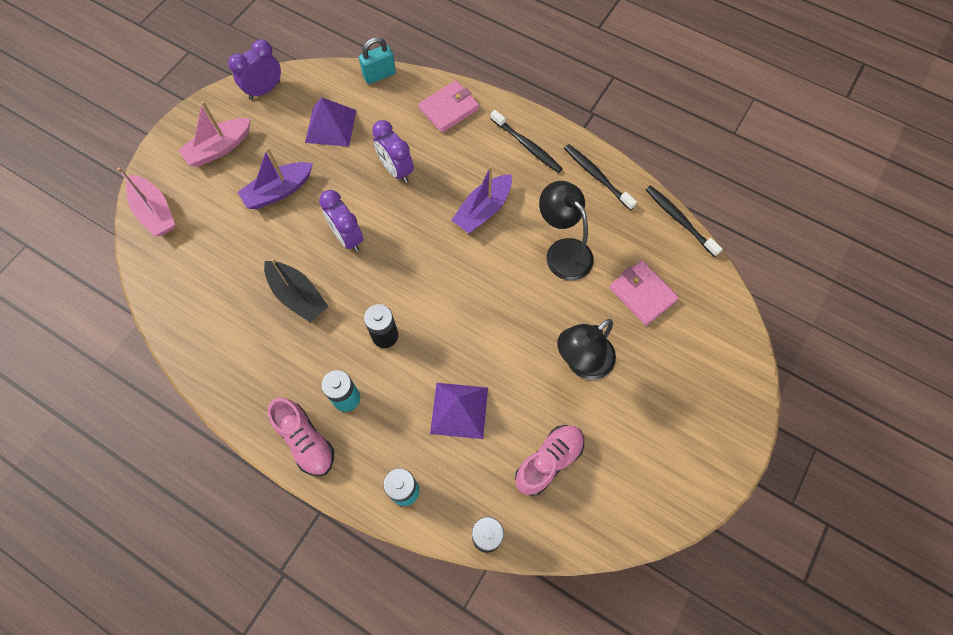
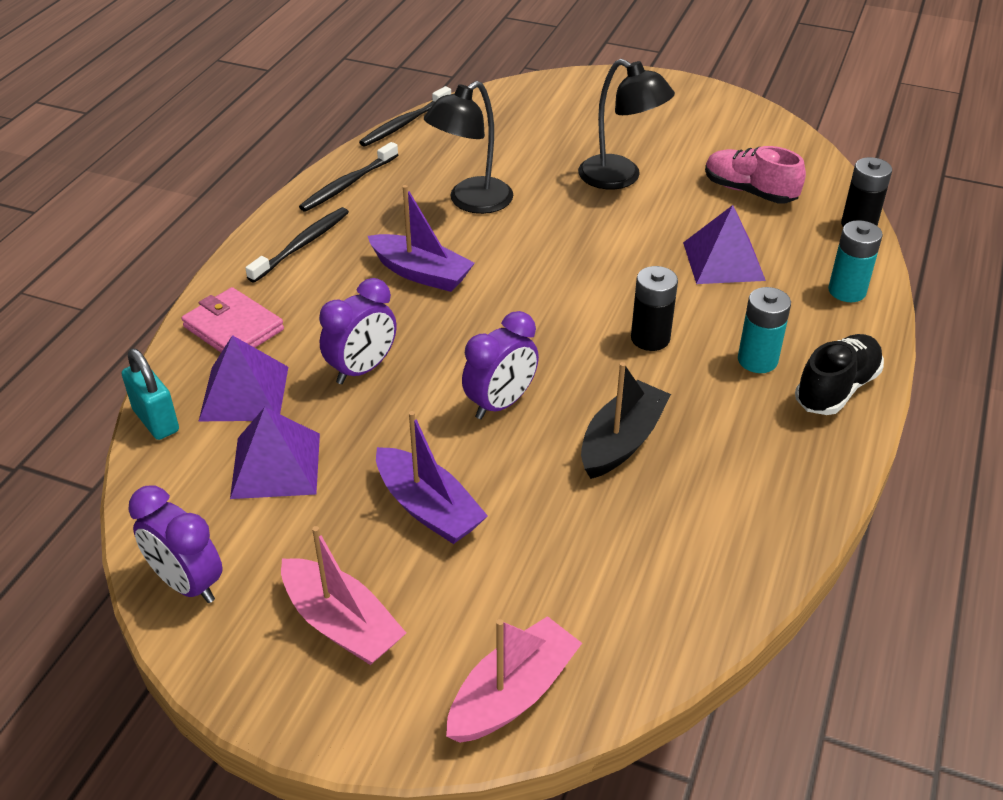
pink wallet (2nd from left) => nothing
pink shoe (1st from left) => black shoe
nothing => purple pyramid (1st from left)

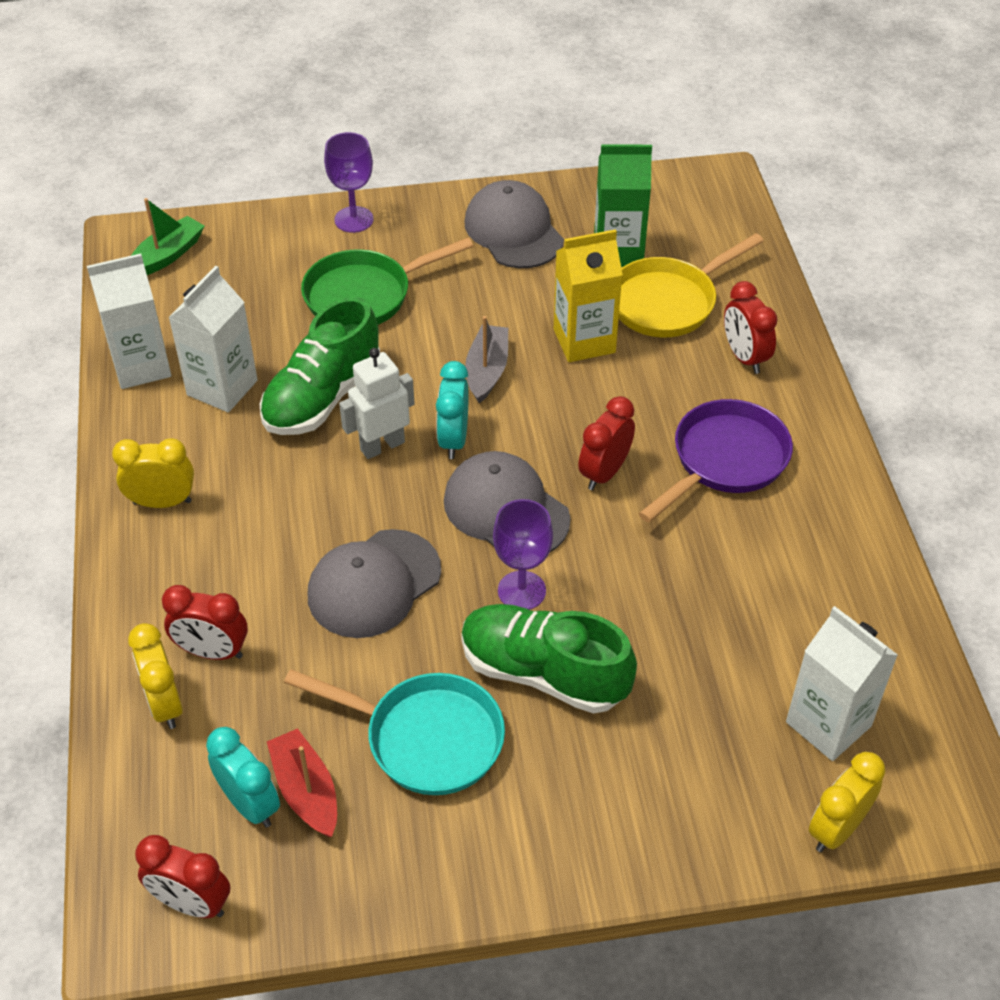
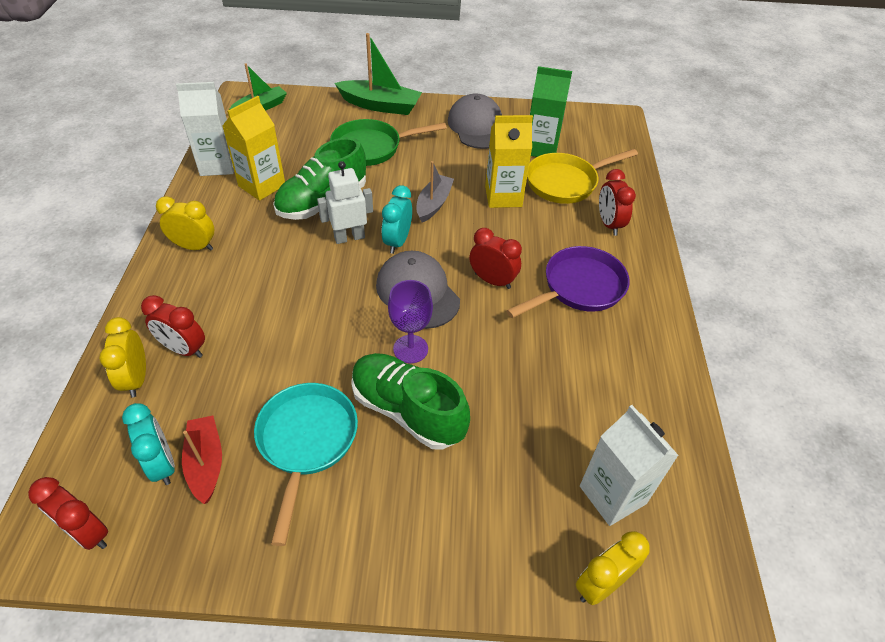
purple goblet (1st from left) => green boat (2nd from left)
white carton (2nd from left) => yellow carton (1st from left)
red clock (3rd from left), 75 degrees clockwise
grey cap (1st from left) => nothing
turquoise pan, 120 degrees counterclockwise

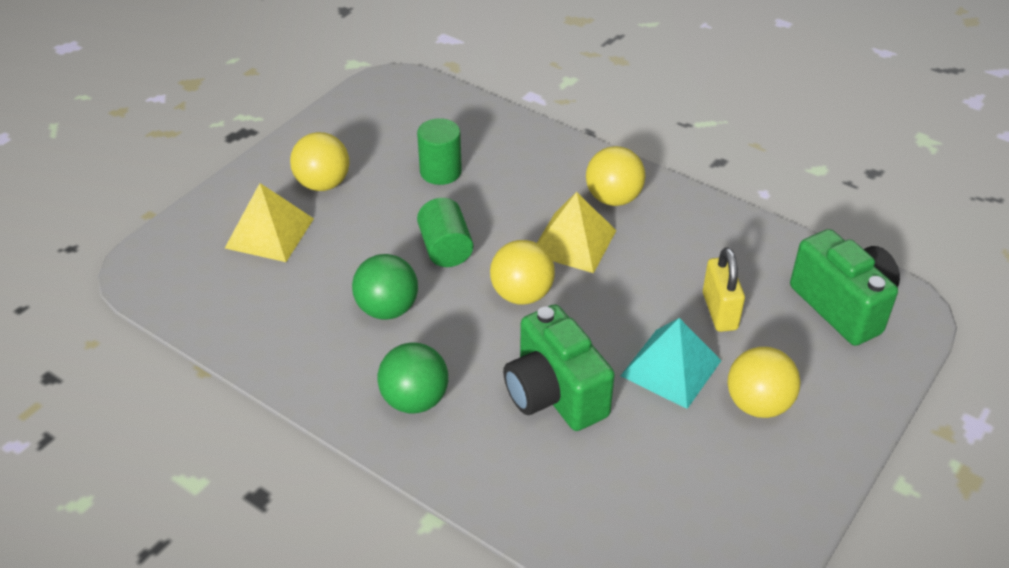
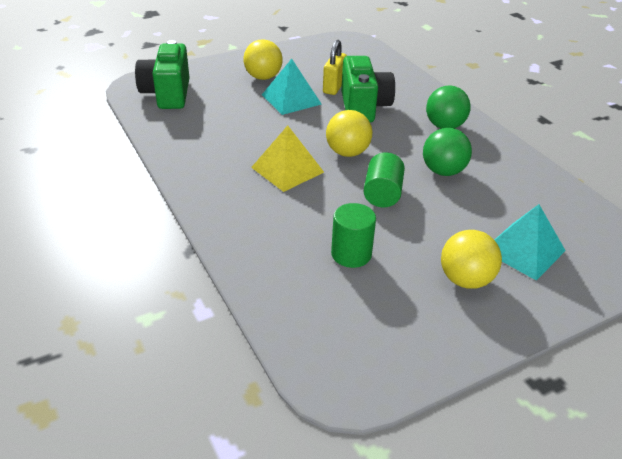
yellow ball (3rd from left) => nothing
yellow pyramid (1st from left) => turquoise pyramid (2nd from left)
yellow padlock, moved

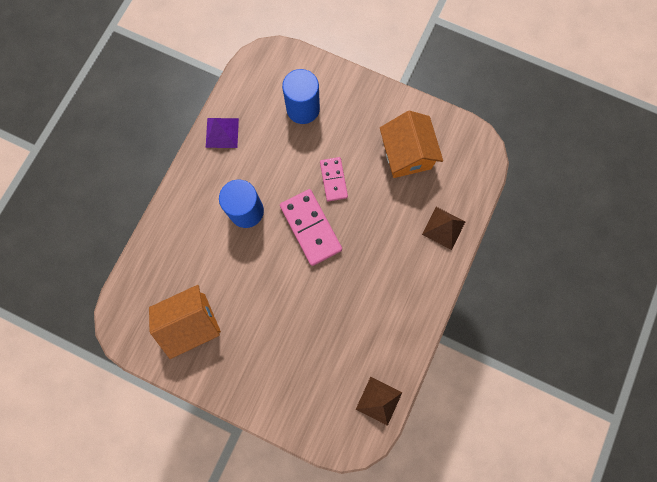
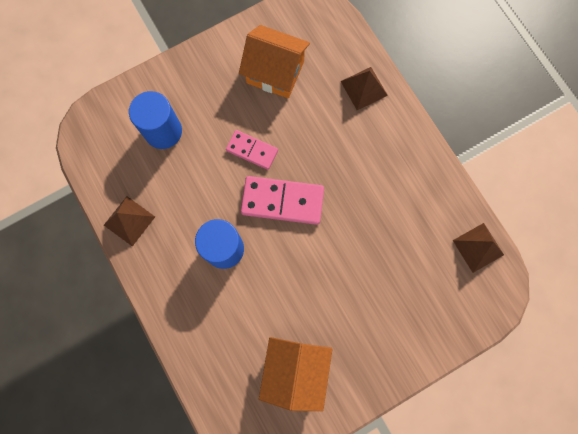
purple pyramid => brown pyramid (1st from left)

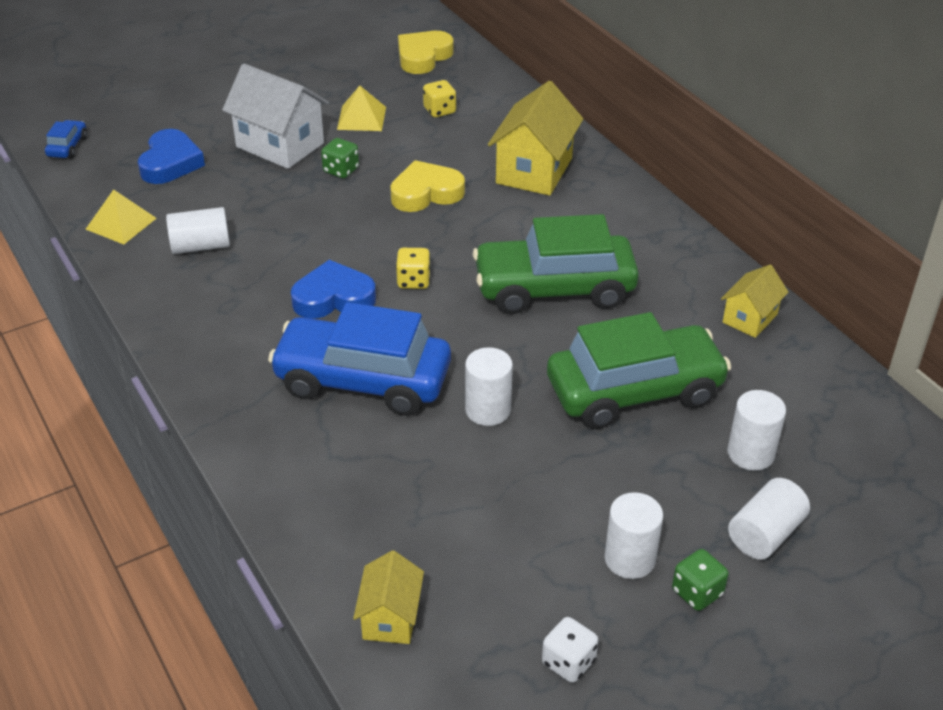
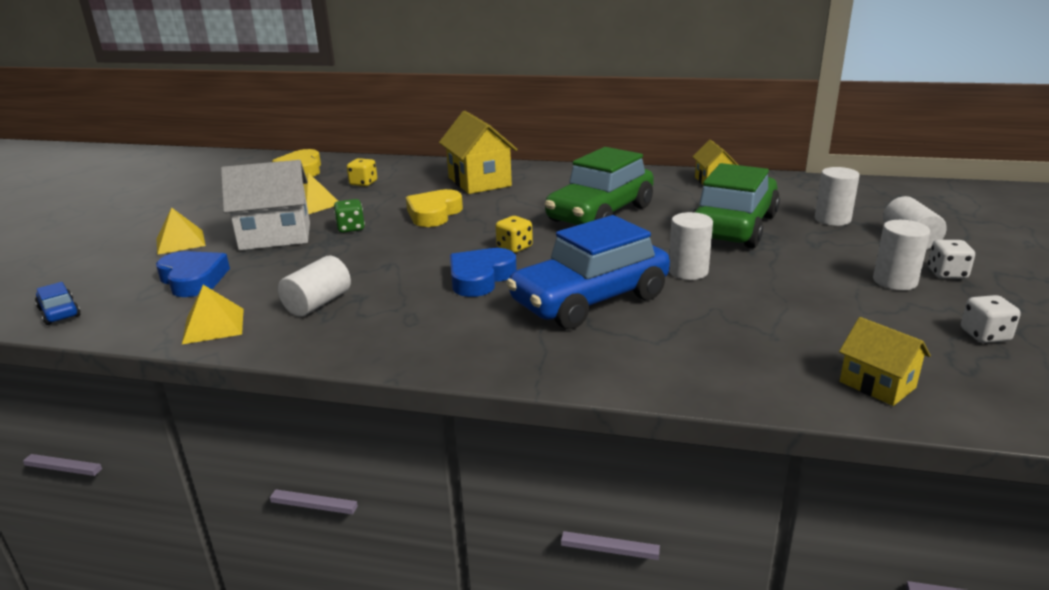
green dice (2nd from left) => white dice (1st from left)
nothing => yellow pyramid (1st from left)

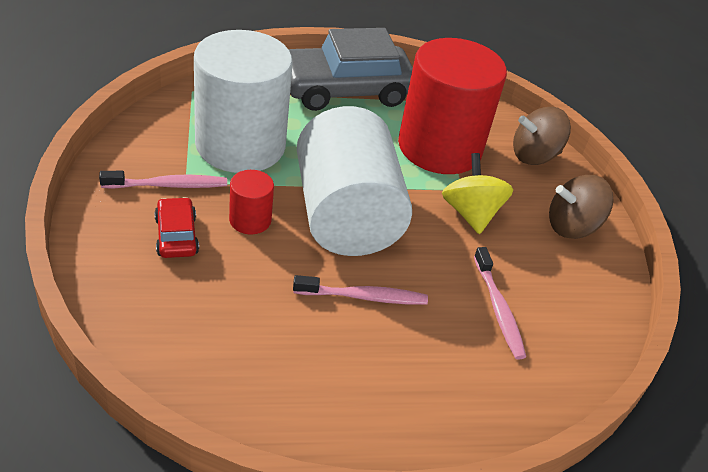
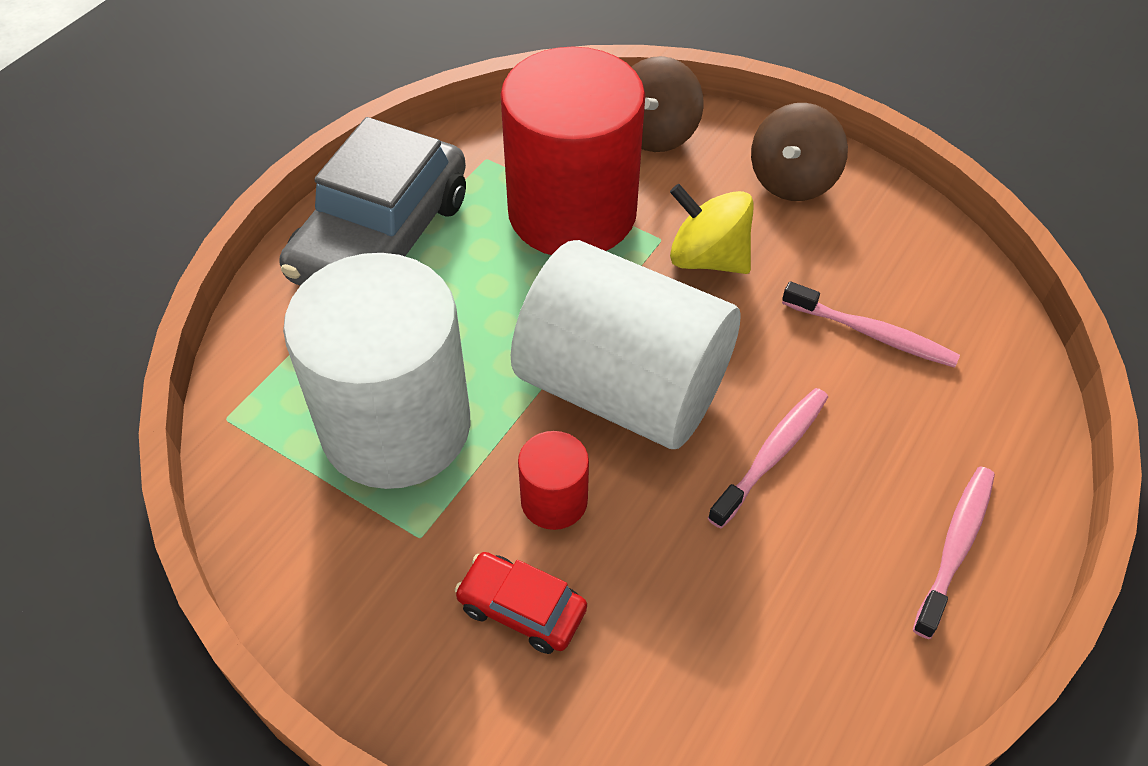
pink toothbrush (1st from left in the first image) => pink toothbrush (3rd from left), moved

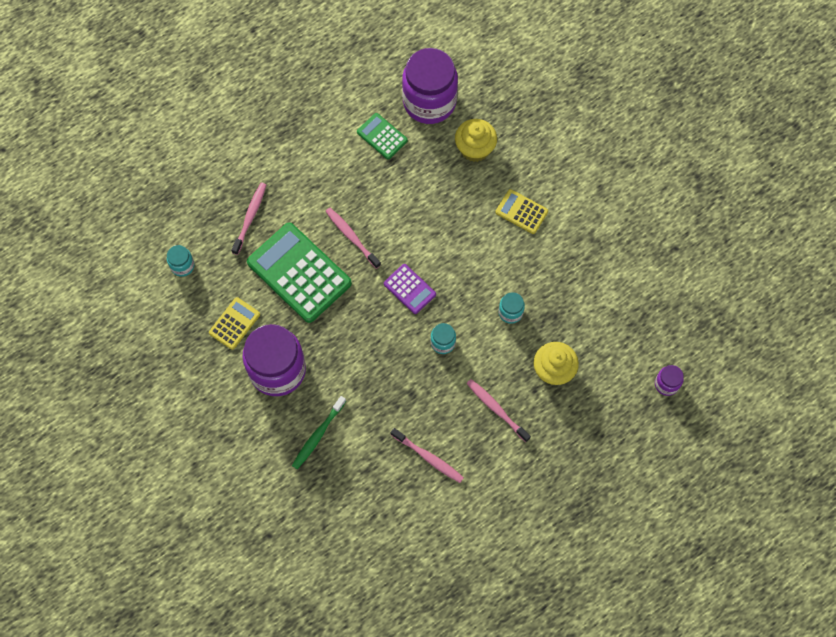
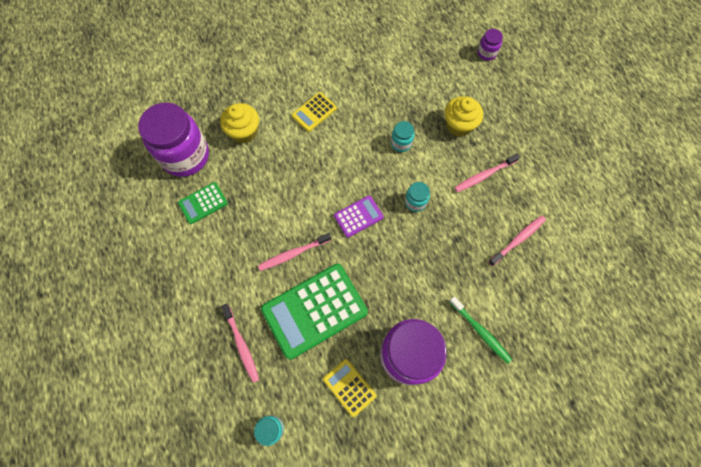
pink toothbrush (1st from left), 150 degrees counterclockwise

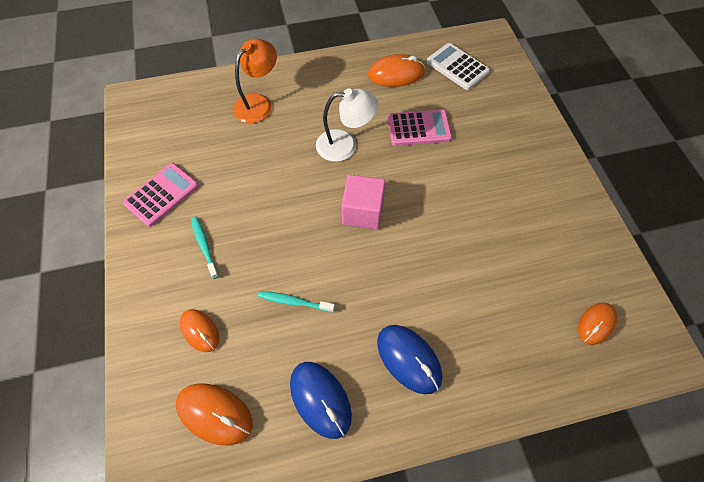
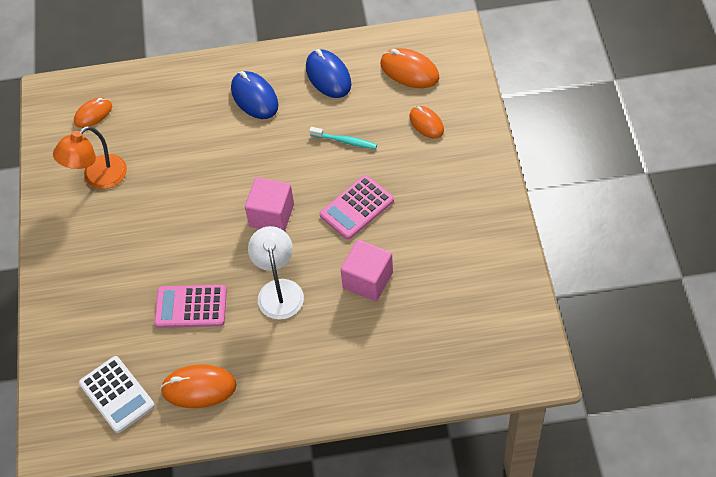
orange lamp, moved
white lamp, 75 degrees clockwise
pink calculator (1st from left in the first image) => pink calculator (2nd from left), moved
turquoise toothbrush (1st from left) => nothing
nothing => pink cube (2nd from left)

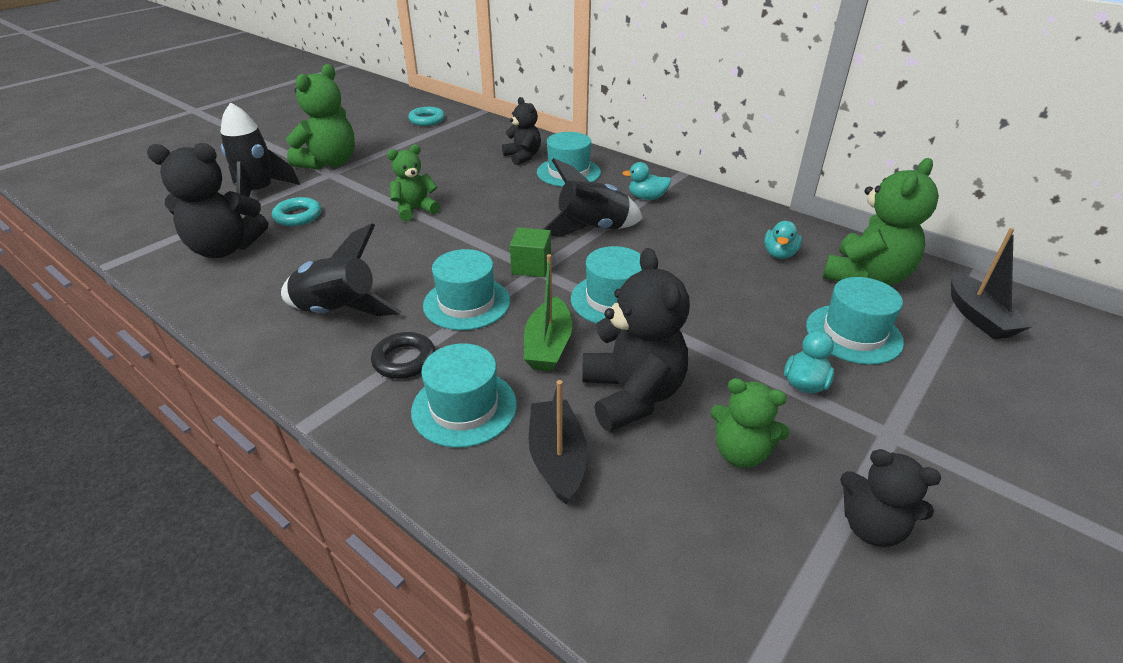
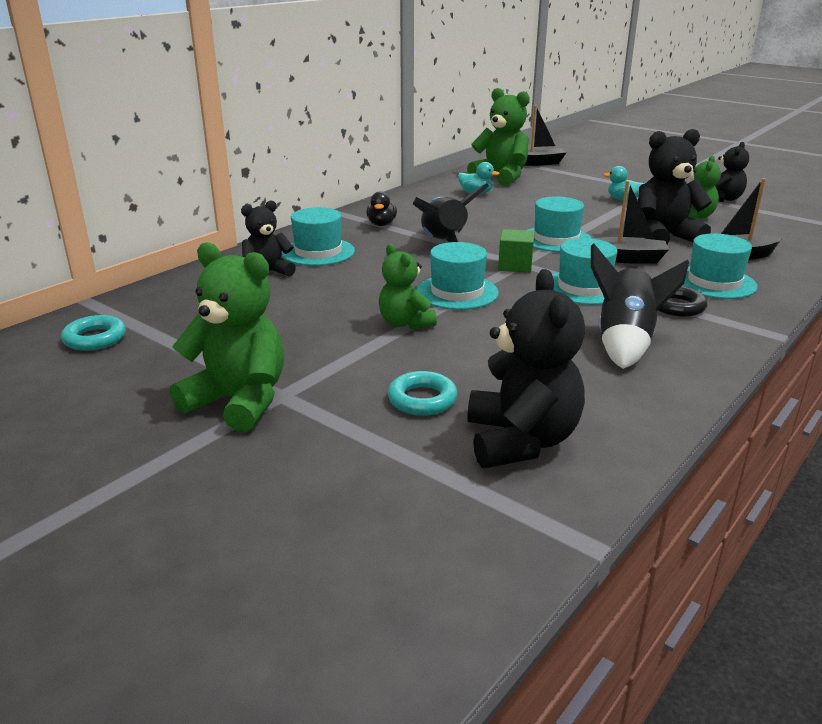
black rocket (1st from left) => nothing
turquoise duck (1st from left) => black duck
green boat => black boat (2nd from left)
turquoise hat (5th from left in the first image) => turquoise hat (2nd from left), moved

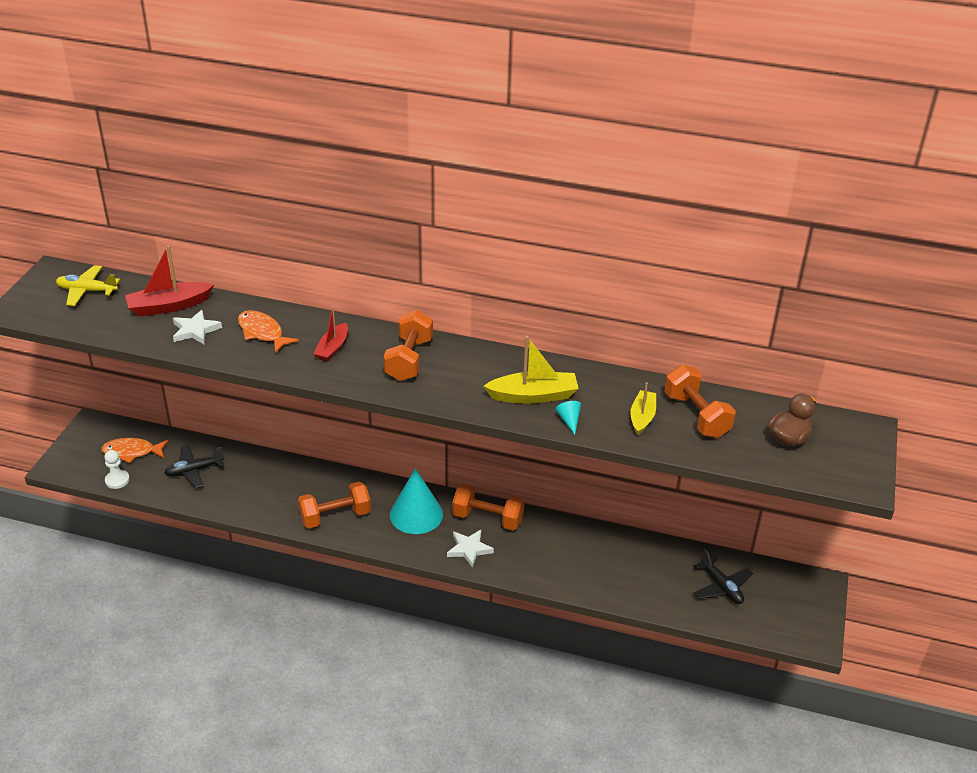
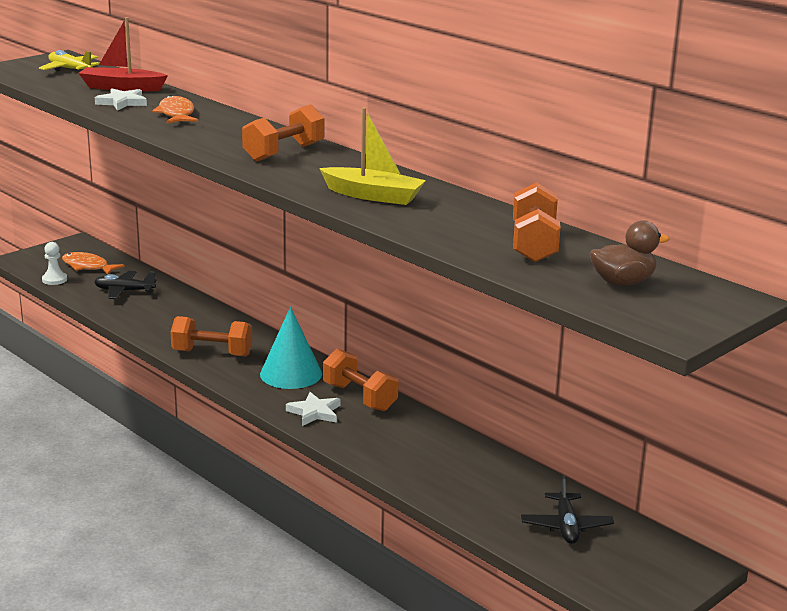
red boat (2nd from left) => nothing
yellow boat (2nd from left) => nothing
turquoise cone (2nd from left) => nothing

